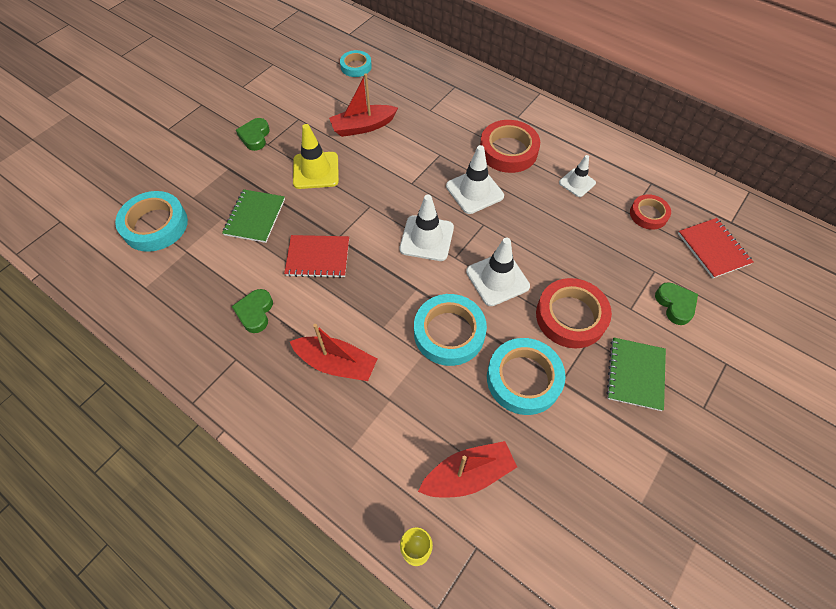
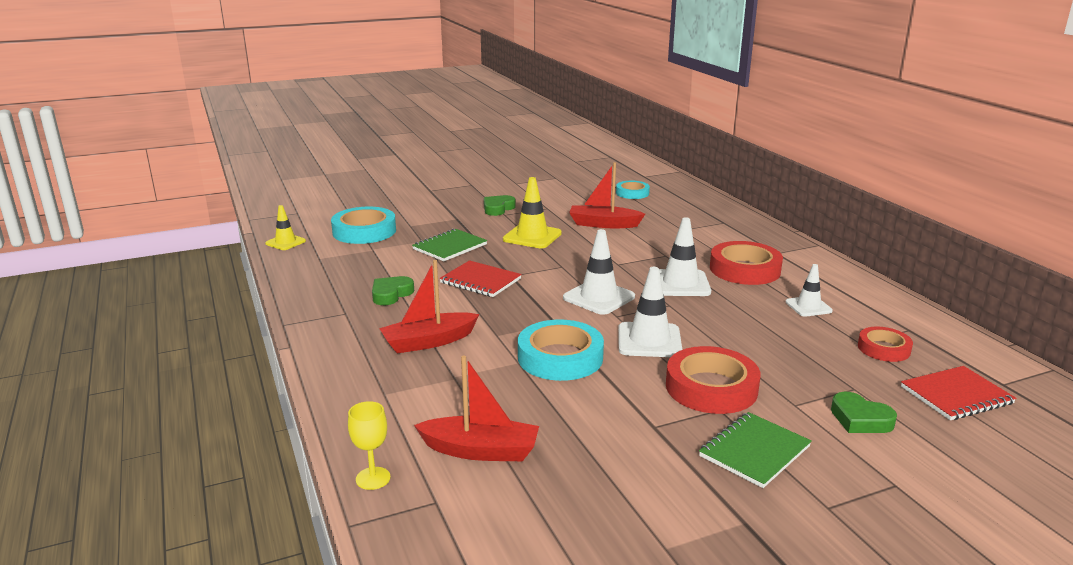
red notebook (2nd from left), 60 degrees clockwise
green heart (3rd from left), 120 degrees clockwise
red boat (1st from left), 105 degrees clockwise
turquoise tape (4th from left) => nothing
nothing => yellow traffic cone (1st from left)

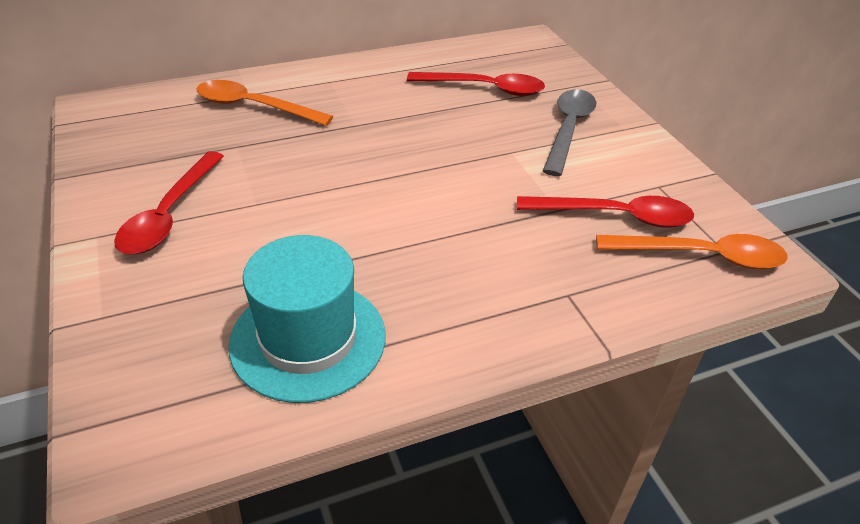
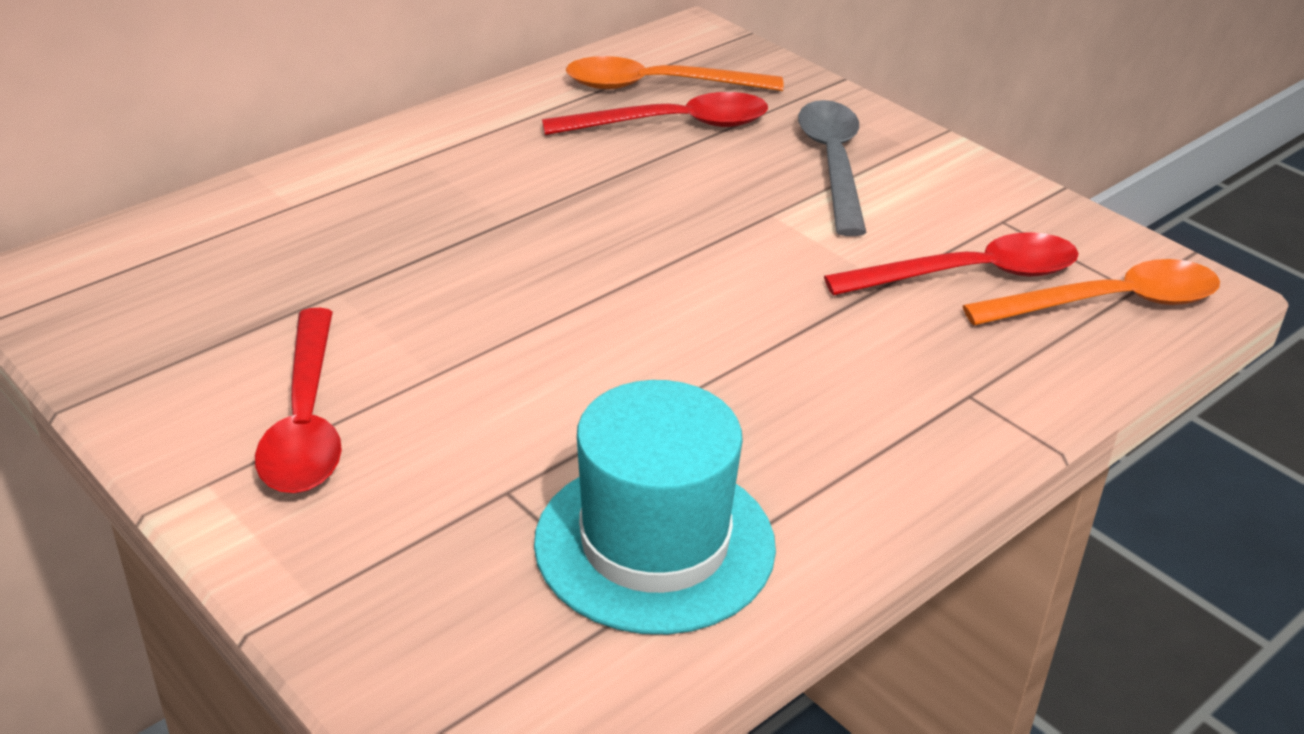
orange spoon (1st from left), moved

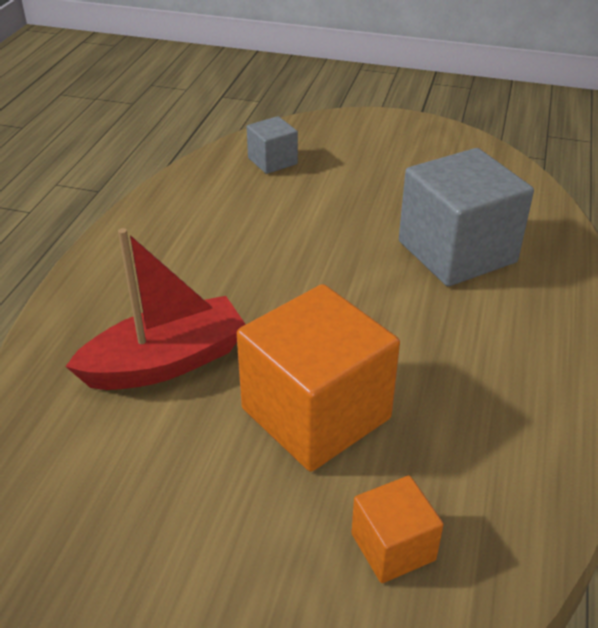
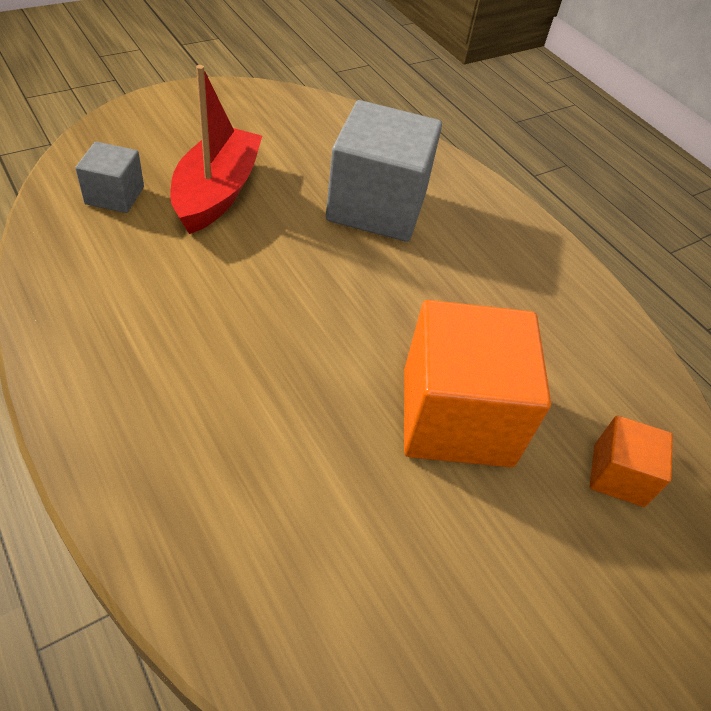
red boat, moved

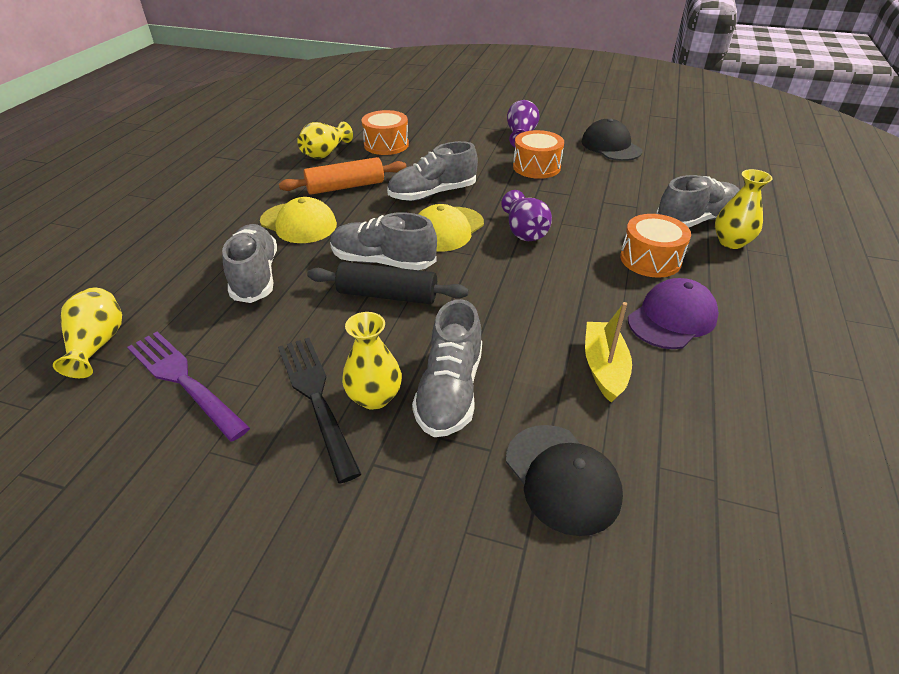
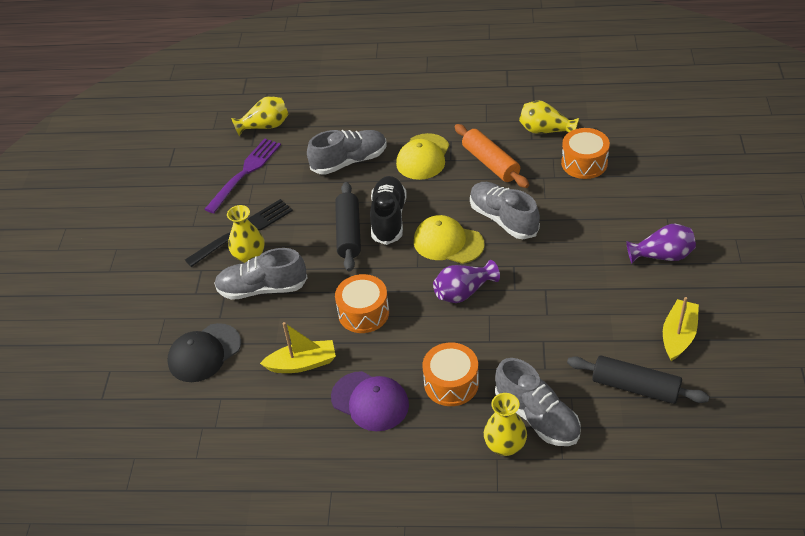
black cap (2nd from left) => yellow boat (2nd from left)
orange drum (2nd from left in the first image) => orange drum (1st from left), moved
grey shoe (2nd from left) => black shoe
nothing => black rolling pin (2nd from left)

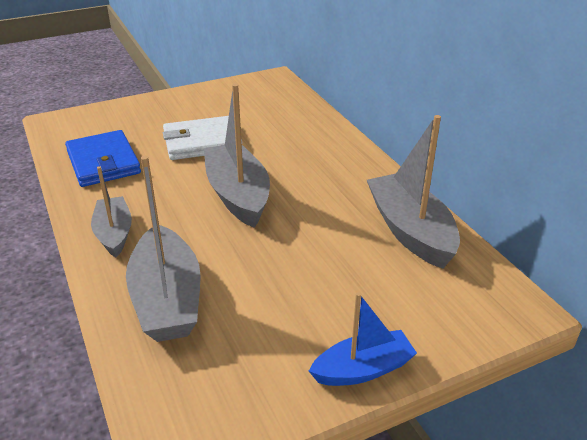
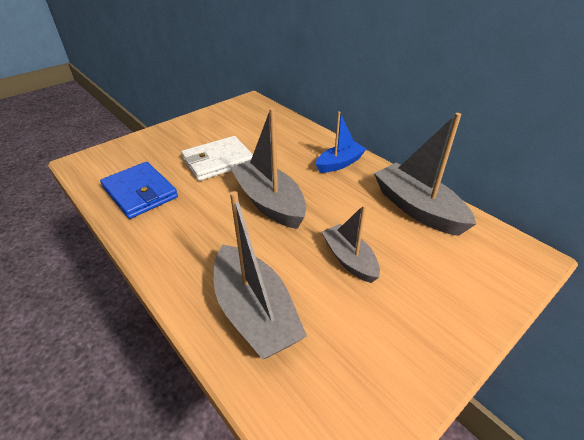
grey boat (1st from left in the first image) => grey boat (3rd from left), moved
blue boat, moved

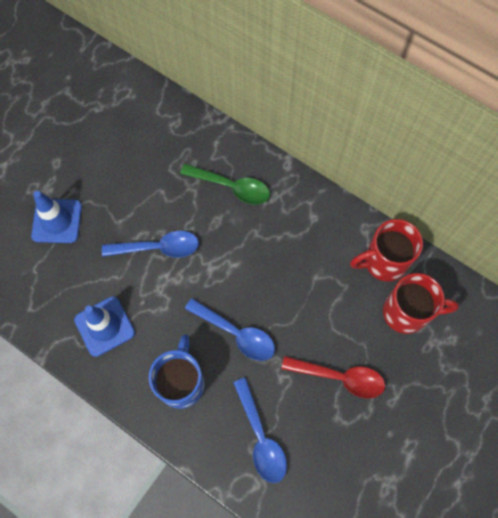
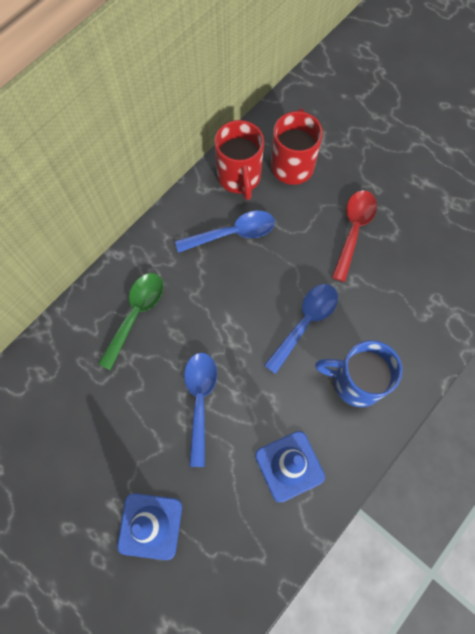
blue spoon (3rd from left in the first image) => blue spoon (2nd from left), moved

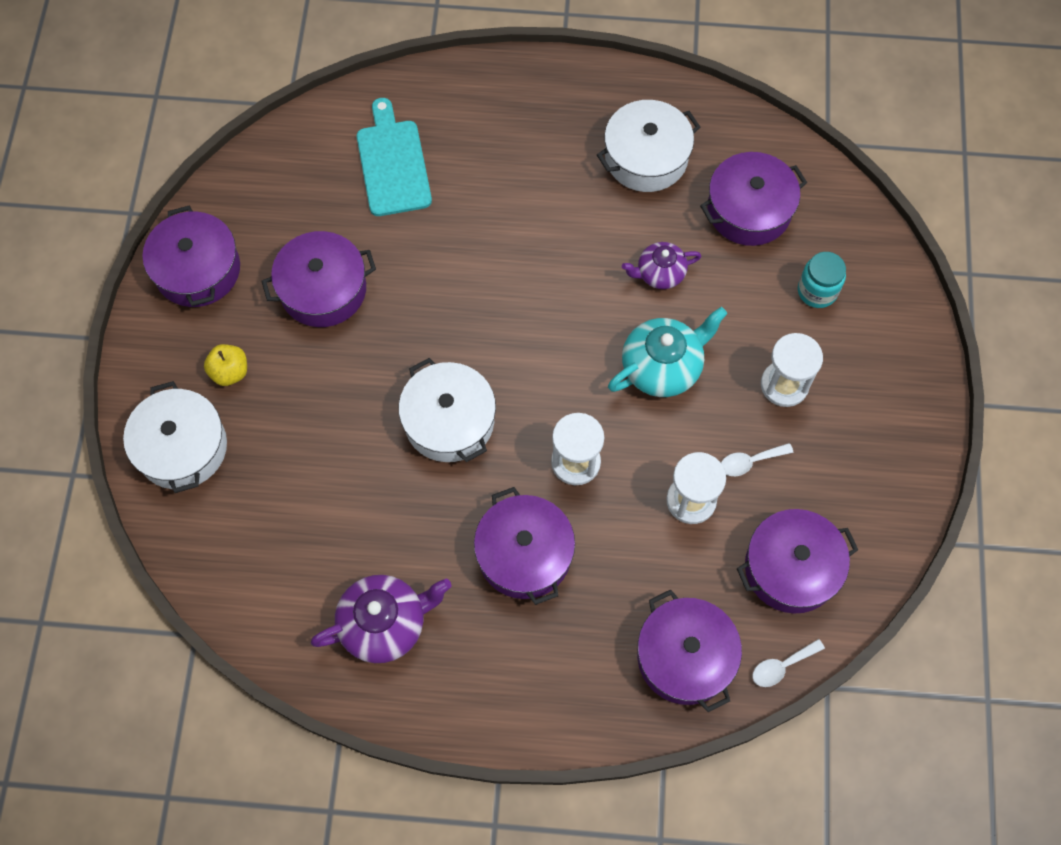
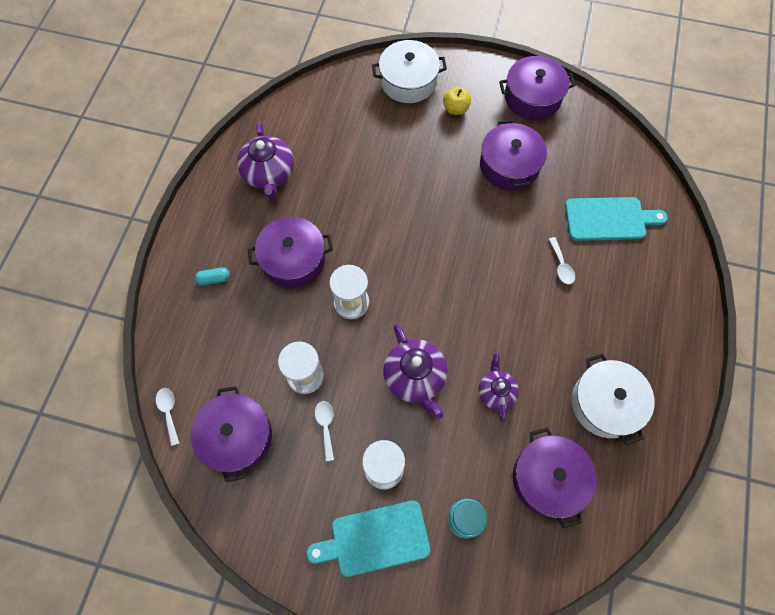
turquoise teapot => purple teapot (2nd from left)
white pot (2nd from left) => nothing
purple pot (4th from left) => nothing
nothing => white spoon (3rd from left)
nothing => turquoise capsule
nothing => turquoise cutting board (1st from left)

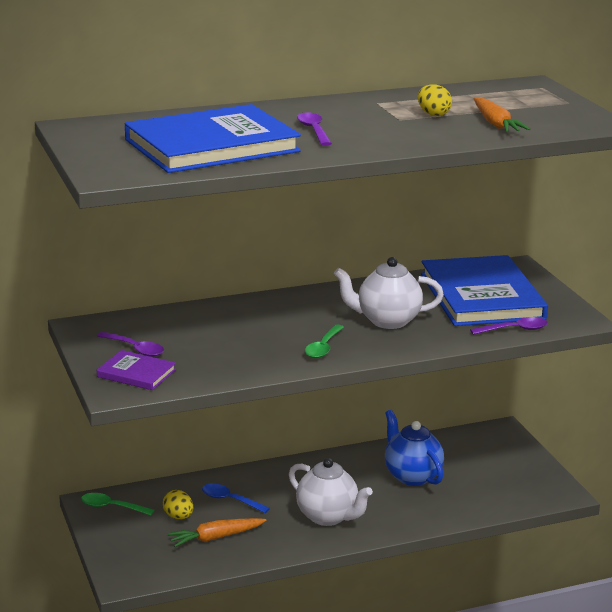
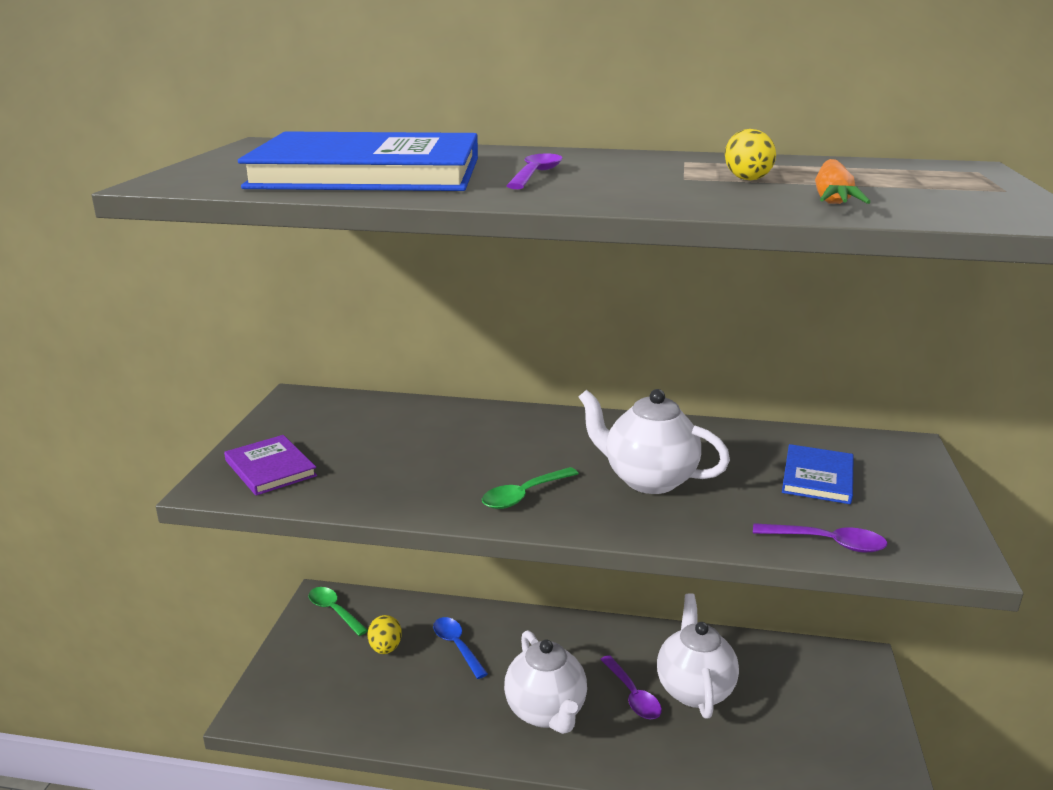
blue book (2nd from left), x0.46
purple spoon (1st from left in the first image) => purple spoon (2nd from left), moved
blue teapot => white teapot (3rd from left)
orange carrot (1st from left) => nothing

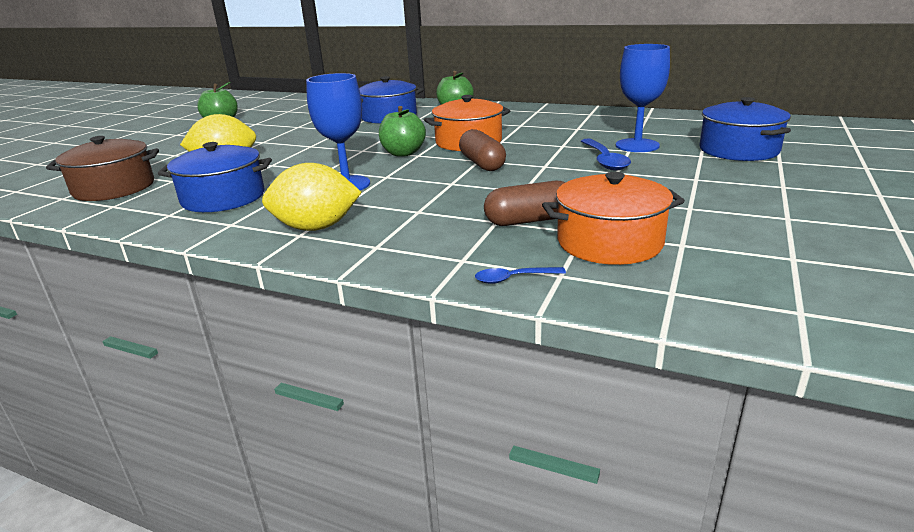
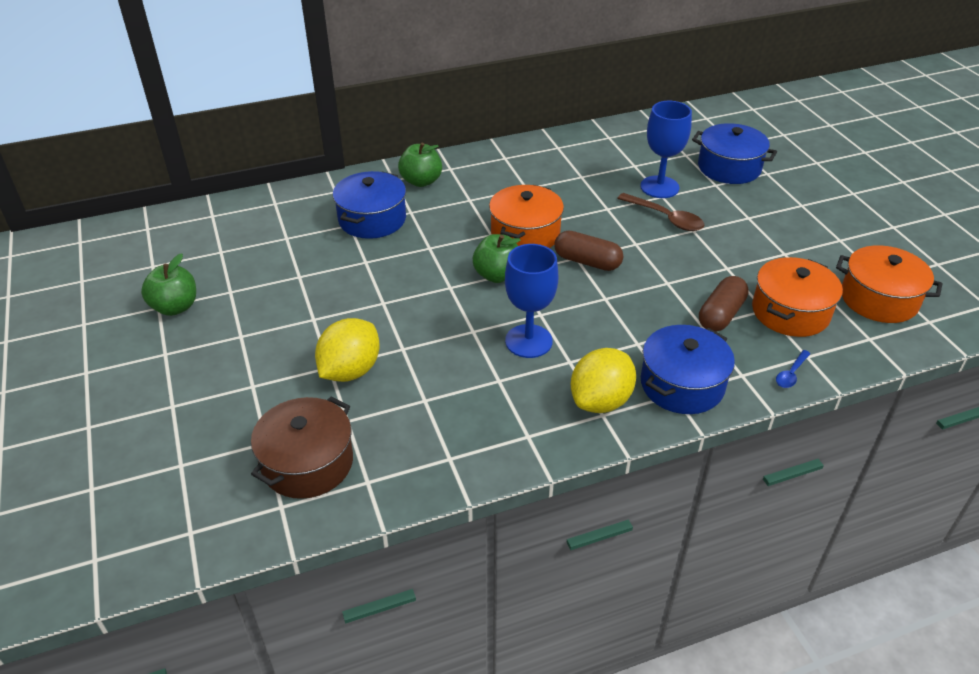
blue spoon (2nd from left) => brown spoon
blue pot (1st from left in the first image) => blue pot (2nd from left), moved
nothing => orange pot (3rd from left)

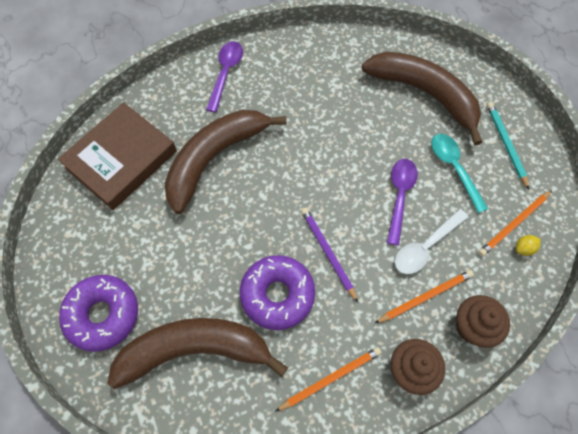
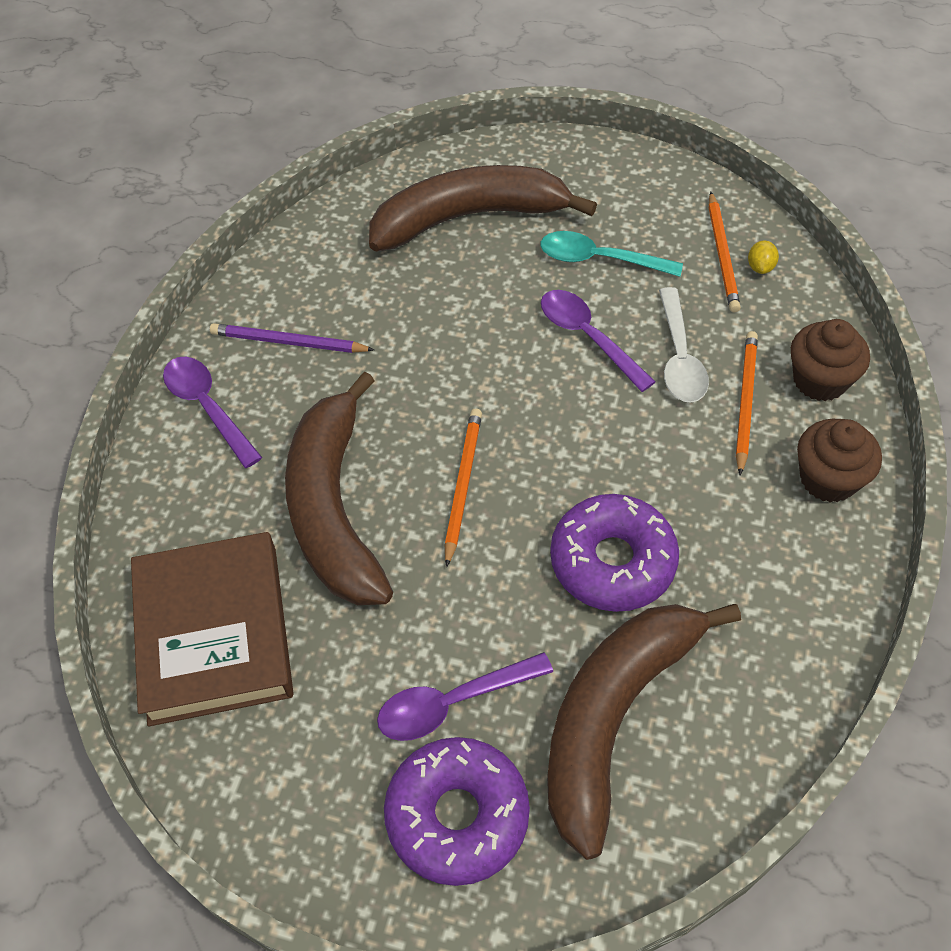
turquoise pencil => nothing
purple pencil, moved
orange pencil (1st from left), moved
nothing => purple spoon (2nd from left)

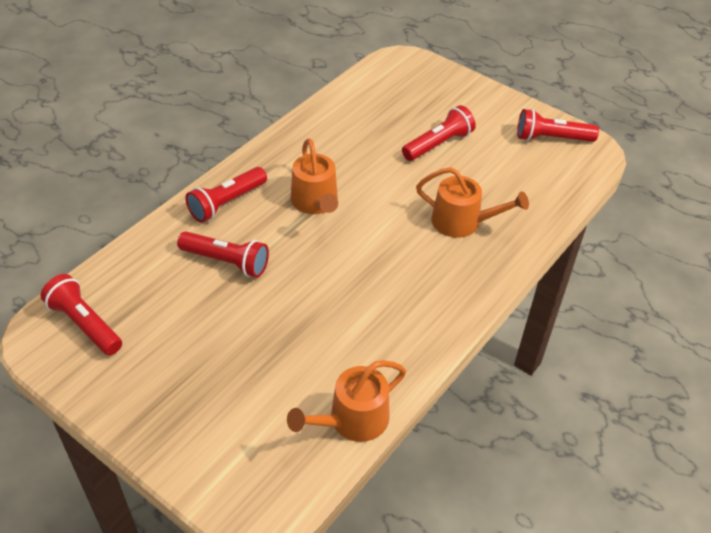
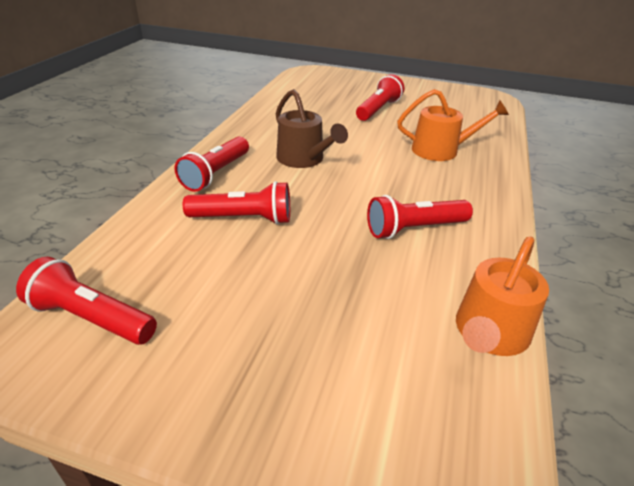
red flashlight (5th from left), moved
orange watering can (1st from left) => brown watering can

